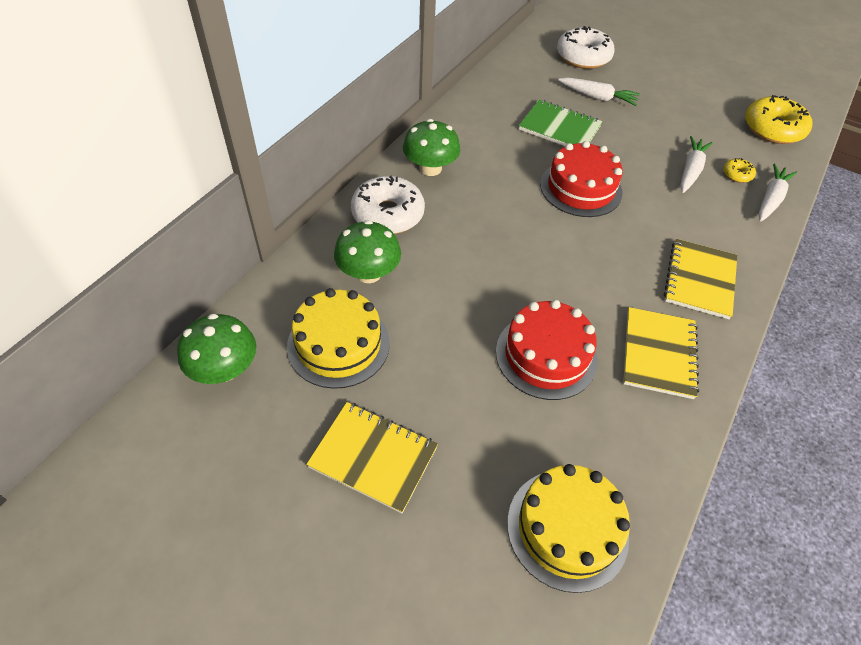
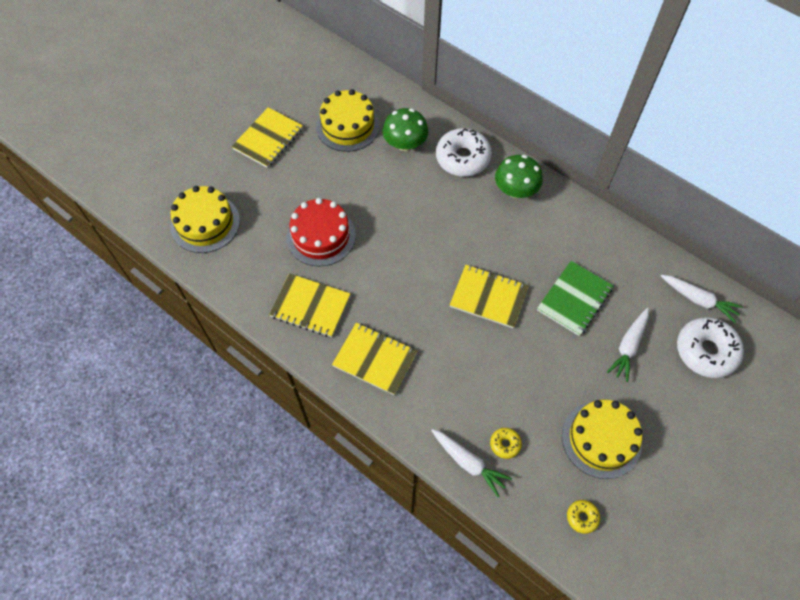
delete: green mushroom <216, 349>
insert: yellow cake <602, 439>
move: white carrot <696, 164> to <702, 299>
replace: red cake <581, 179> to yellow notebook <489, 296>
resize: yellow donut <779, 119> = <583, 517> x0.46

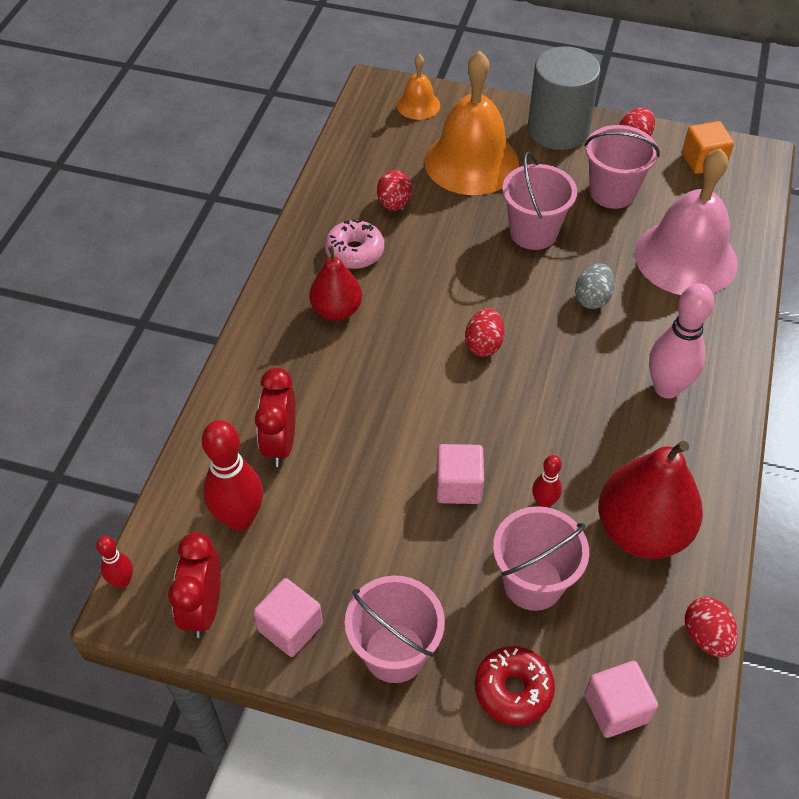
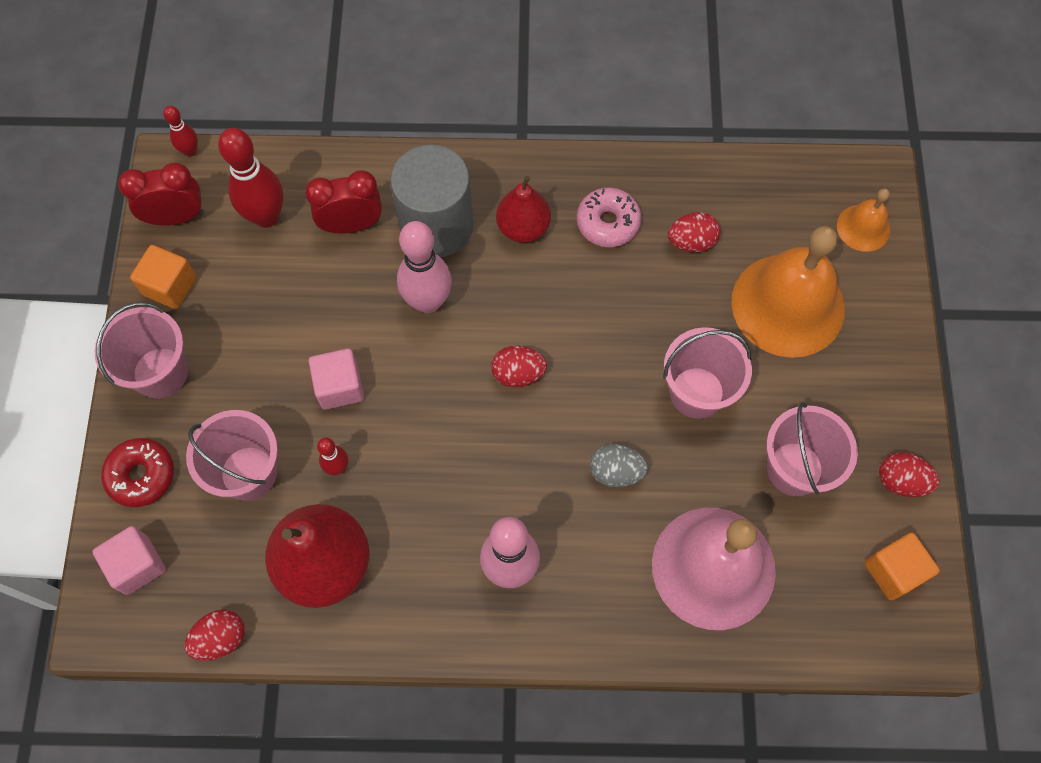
insert: pink bowling pin <424, 267>
move: grey cylinder <564, 98> to <431, 201>
recolor: pink cube <288, 617> to orange cube <163, 277>

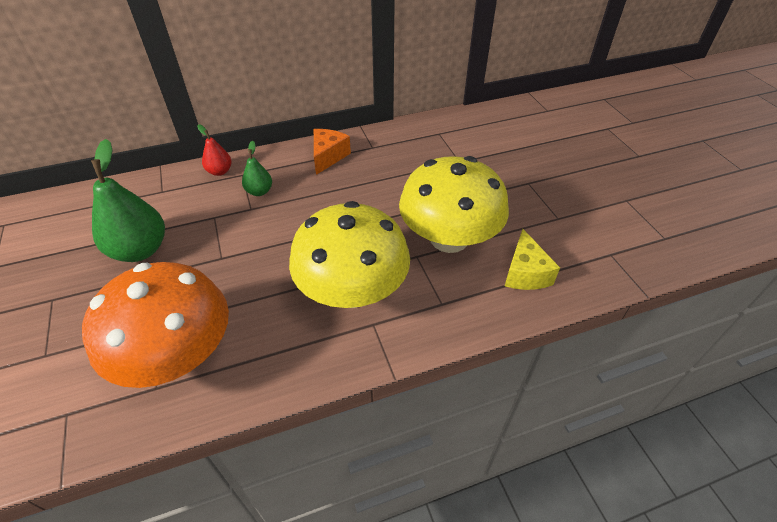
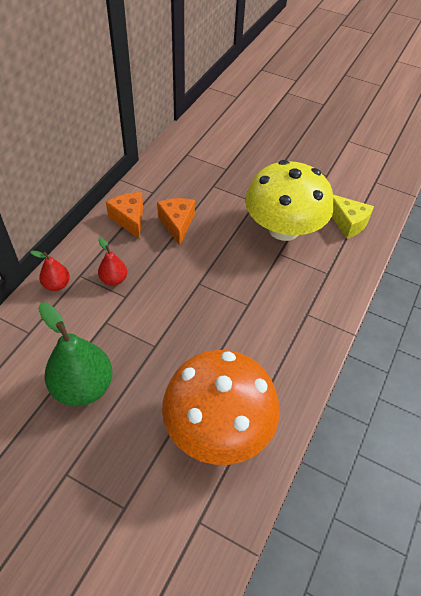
delete: yellow mushroom <349, 254>
insert: orange cheese <176, 222>
recolor: green pear <257, 168> to red pear <112, 262>

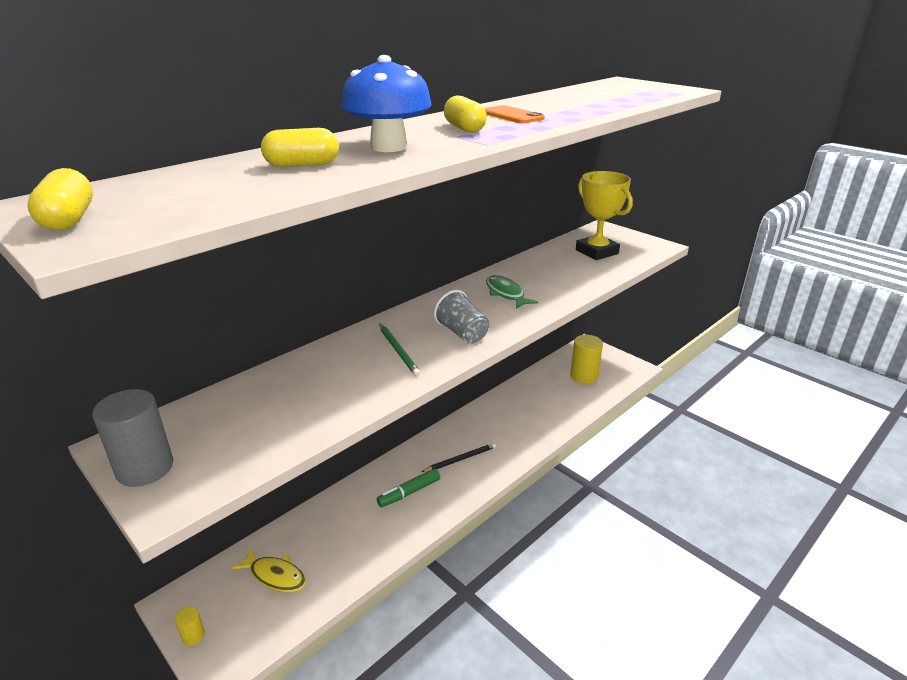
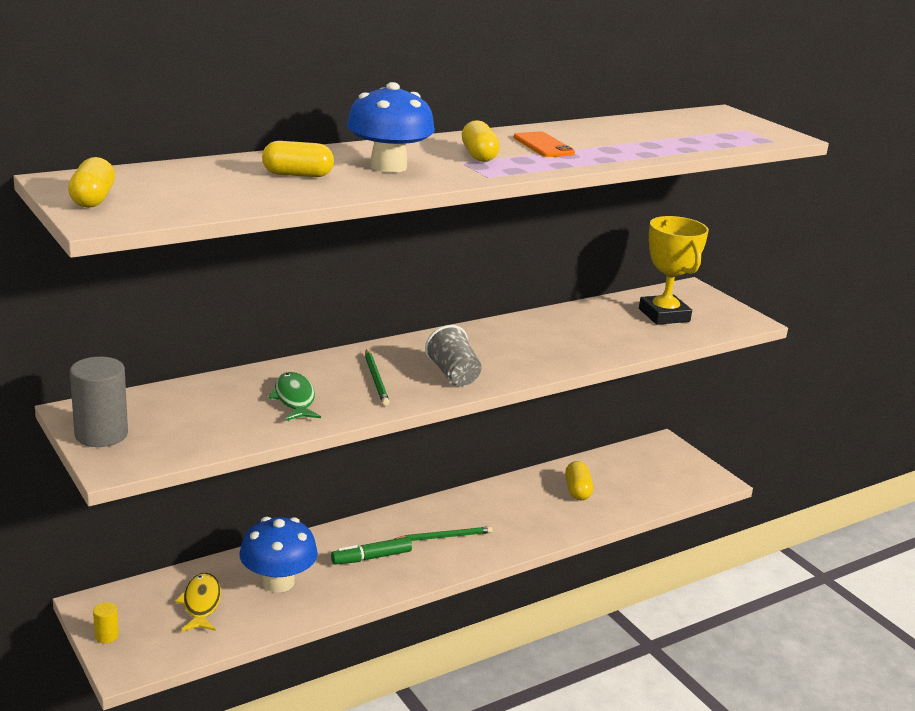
delete: yellow cylinder <586, 359>
insert: blue mushroom <279, 555>; yellow capsule <579, 480>
move: green fish <512, 292> to <294, 396>
recolor: black pencil <459, 457> to green pencil <443, 533>
rotate: yellow fish <269, 569> = <198, 602> 135 degrees counterclockwise

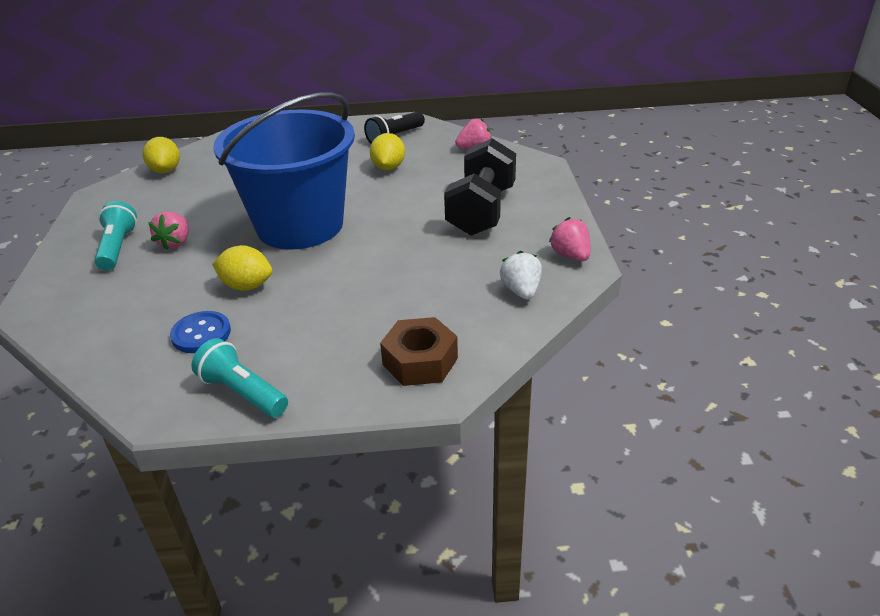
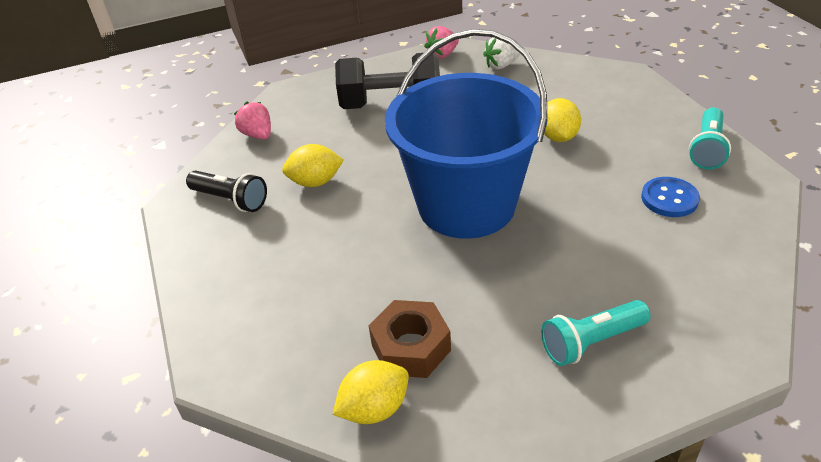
delete: pink strawberry <168, 231>
move: yellow lemon <242, 268> to <562, 120>; brown nut <419, 351> to <410, 339>

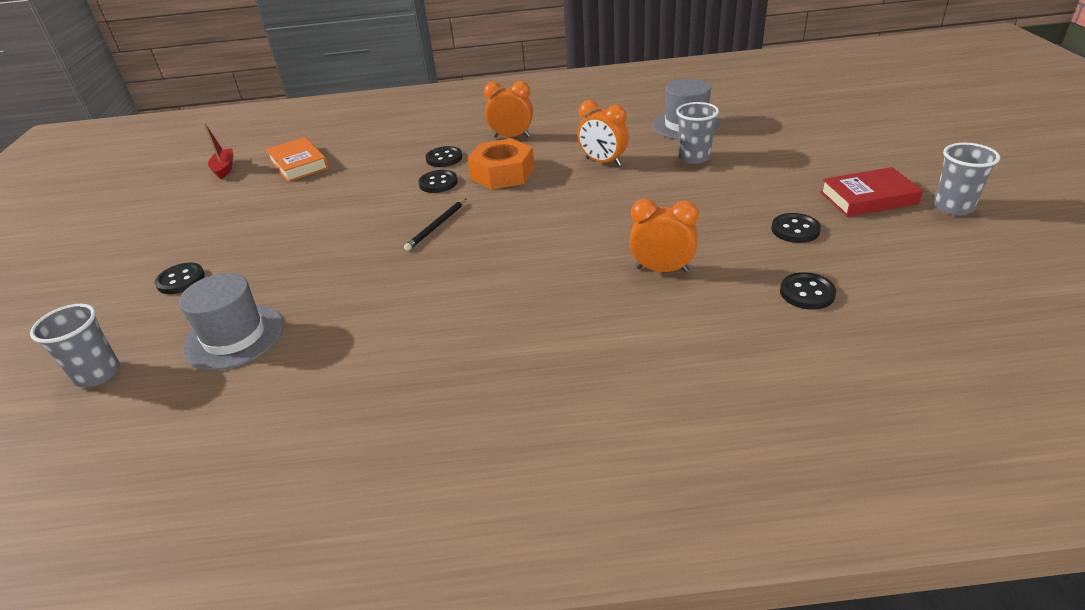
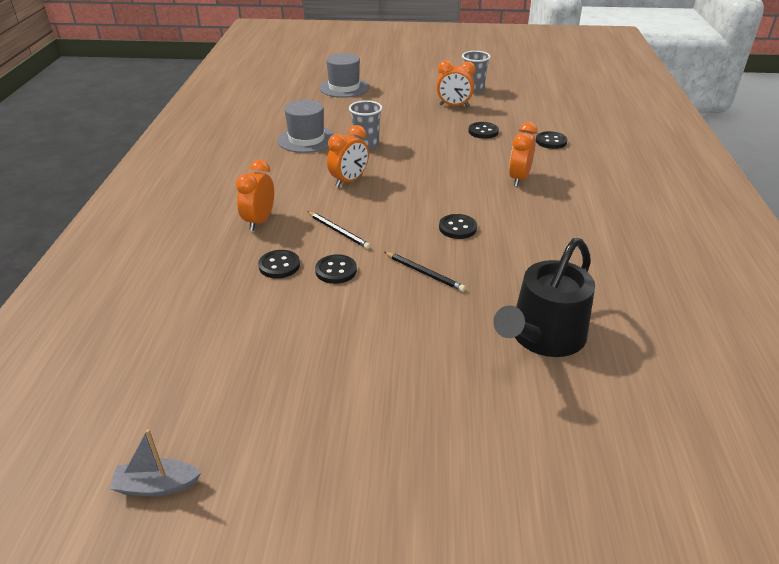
delete: grey cup <75, 346>; orange book <297, 159>
insert: black watering can <544, 297>
move: black button <180, 278> to <458, 226>; grey hat <231, 321> to <344, 75>
replace: orange nut <501, 164> to black pencil <339, 230>; red book <871, 192> to orange clock <456, 83>
recolor: red boat <218, 151> to grey boat <155, 462>

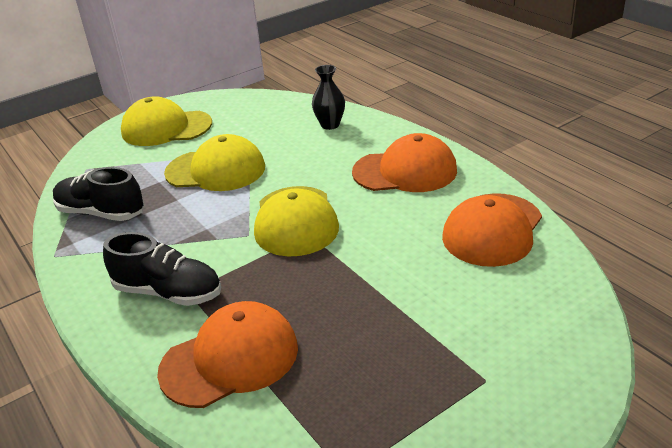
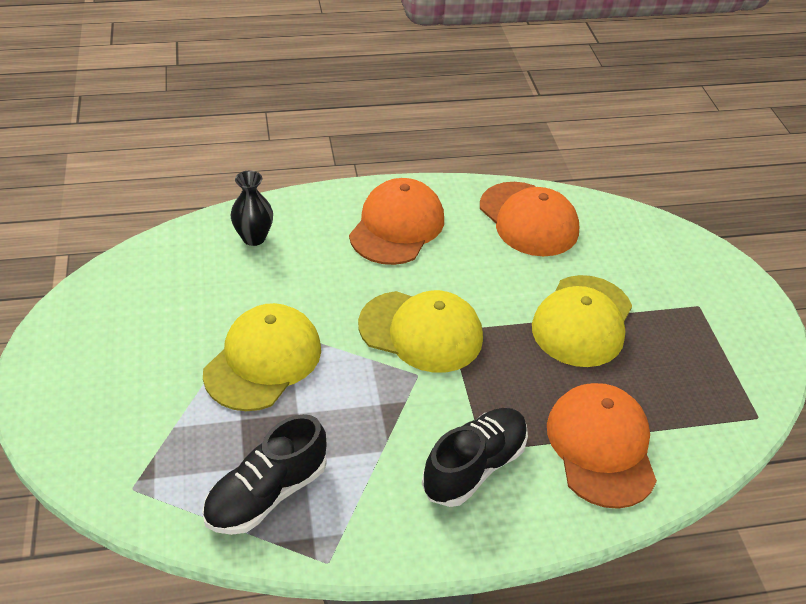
move: yellow cap <166, 121> to <582, 321>

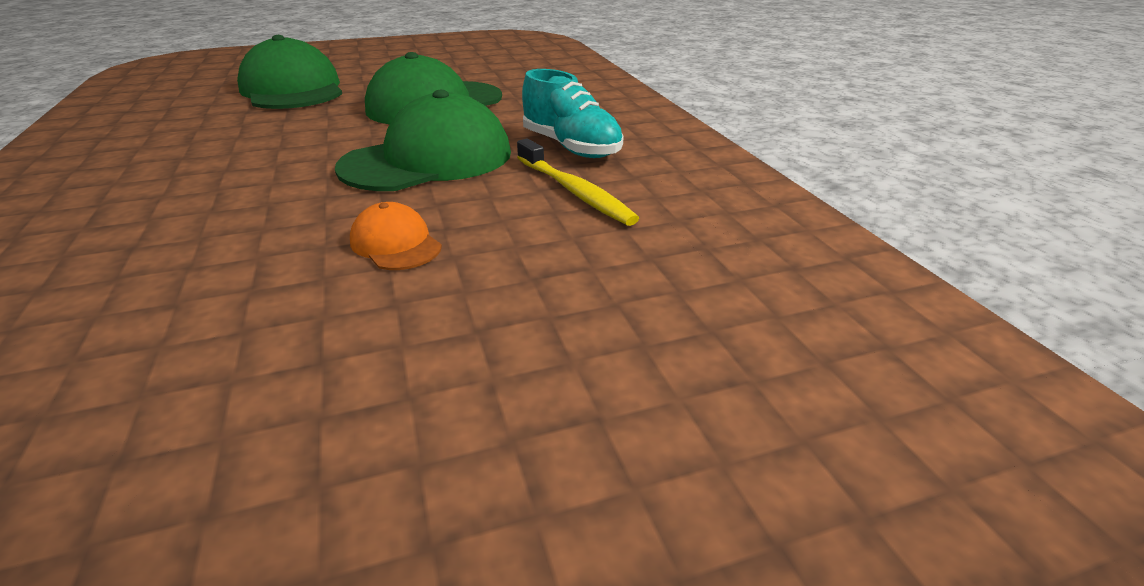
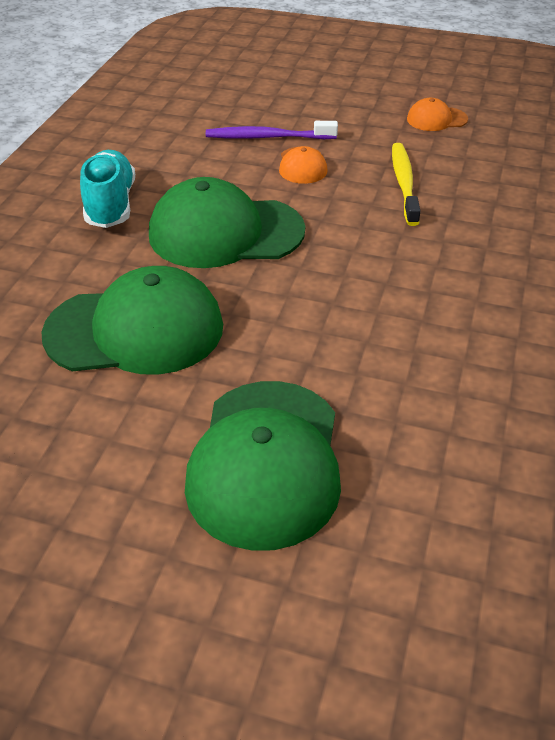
insert: purple toothbrush <272, 130>; orange cap <437, 114>
move: yellow toothbrush <578, 182> to <406, 184>

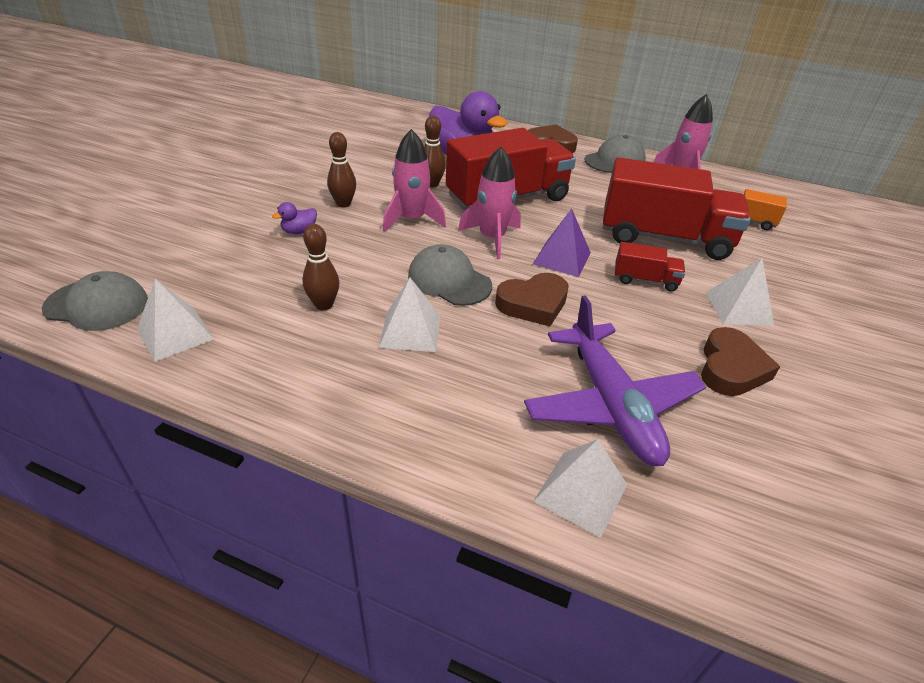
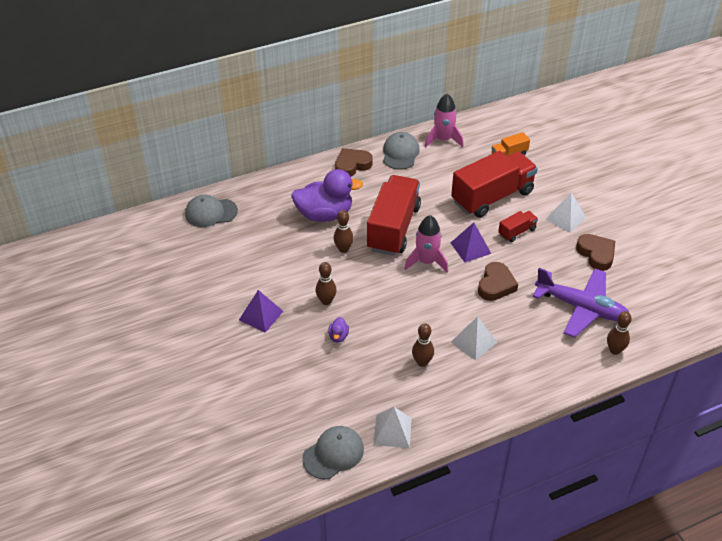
delete: pink rocket <414, 180>
insert: purple pyramid <261, 311>
move: grey cap <450, 275> to <211, 211>
replace: white pyramid <580, 488> to brown bowling pin <619, 333>

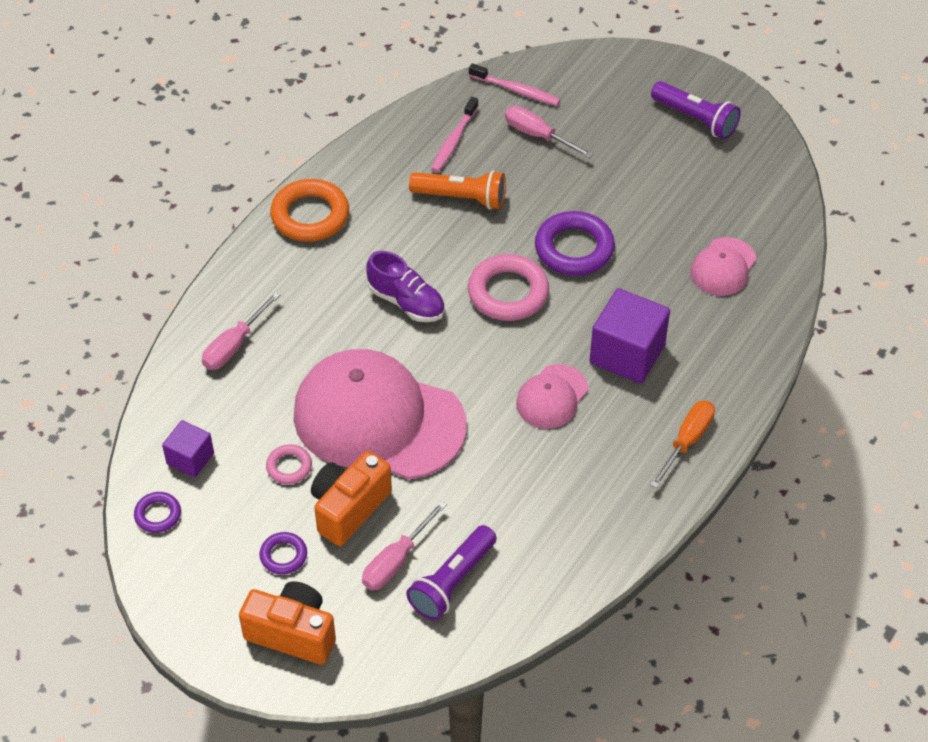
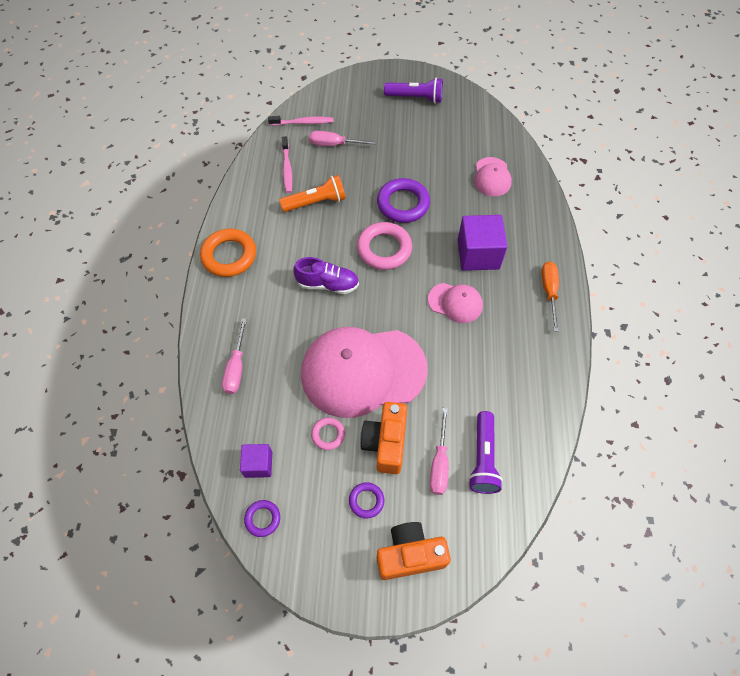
rotate: pink cap <552, 396> = <455, 303> 75 degrees counterclockwise

